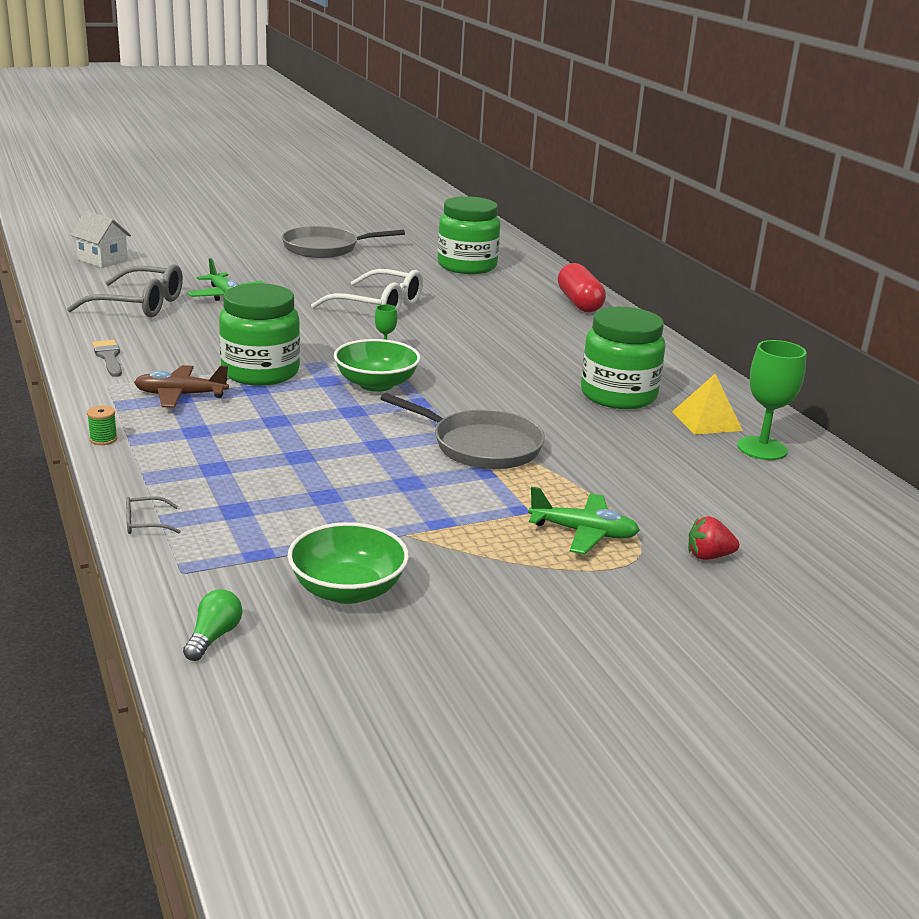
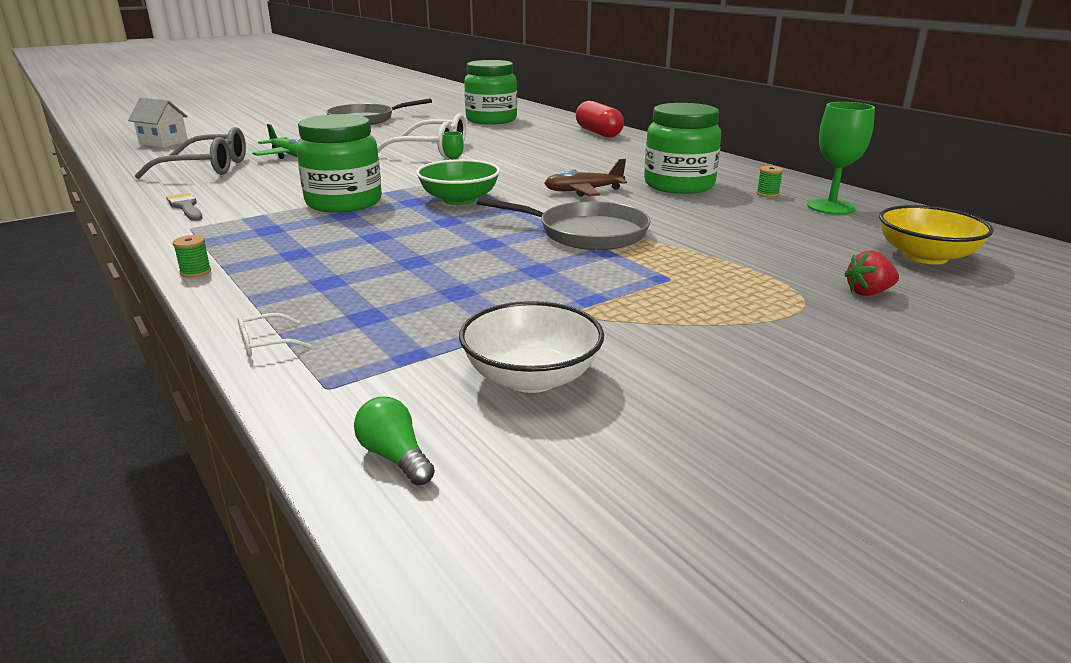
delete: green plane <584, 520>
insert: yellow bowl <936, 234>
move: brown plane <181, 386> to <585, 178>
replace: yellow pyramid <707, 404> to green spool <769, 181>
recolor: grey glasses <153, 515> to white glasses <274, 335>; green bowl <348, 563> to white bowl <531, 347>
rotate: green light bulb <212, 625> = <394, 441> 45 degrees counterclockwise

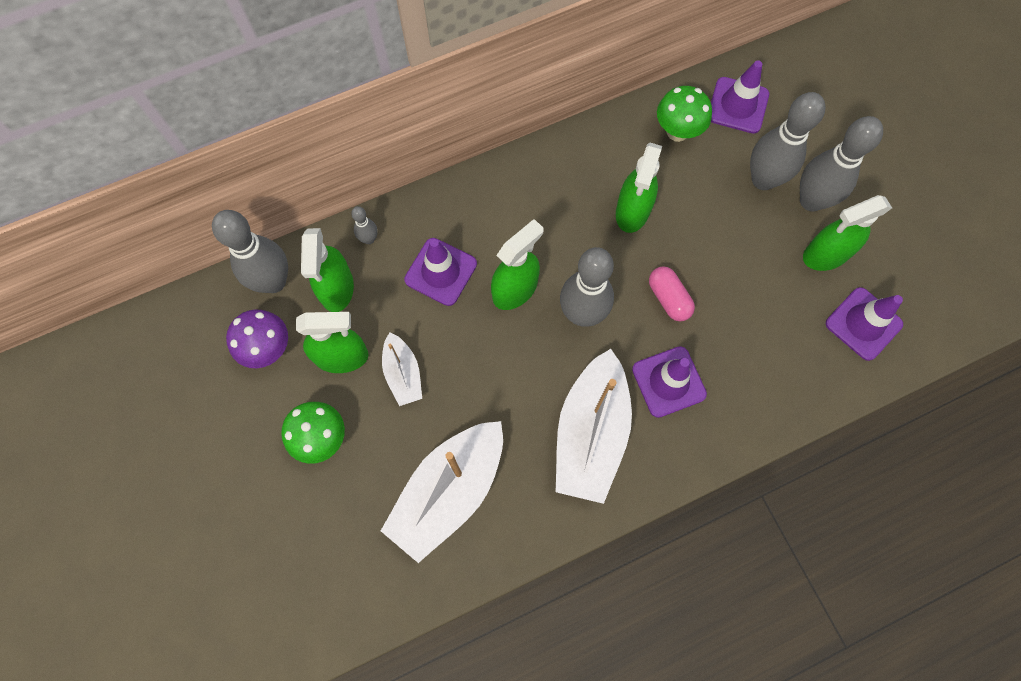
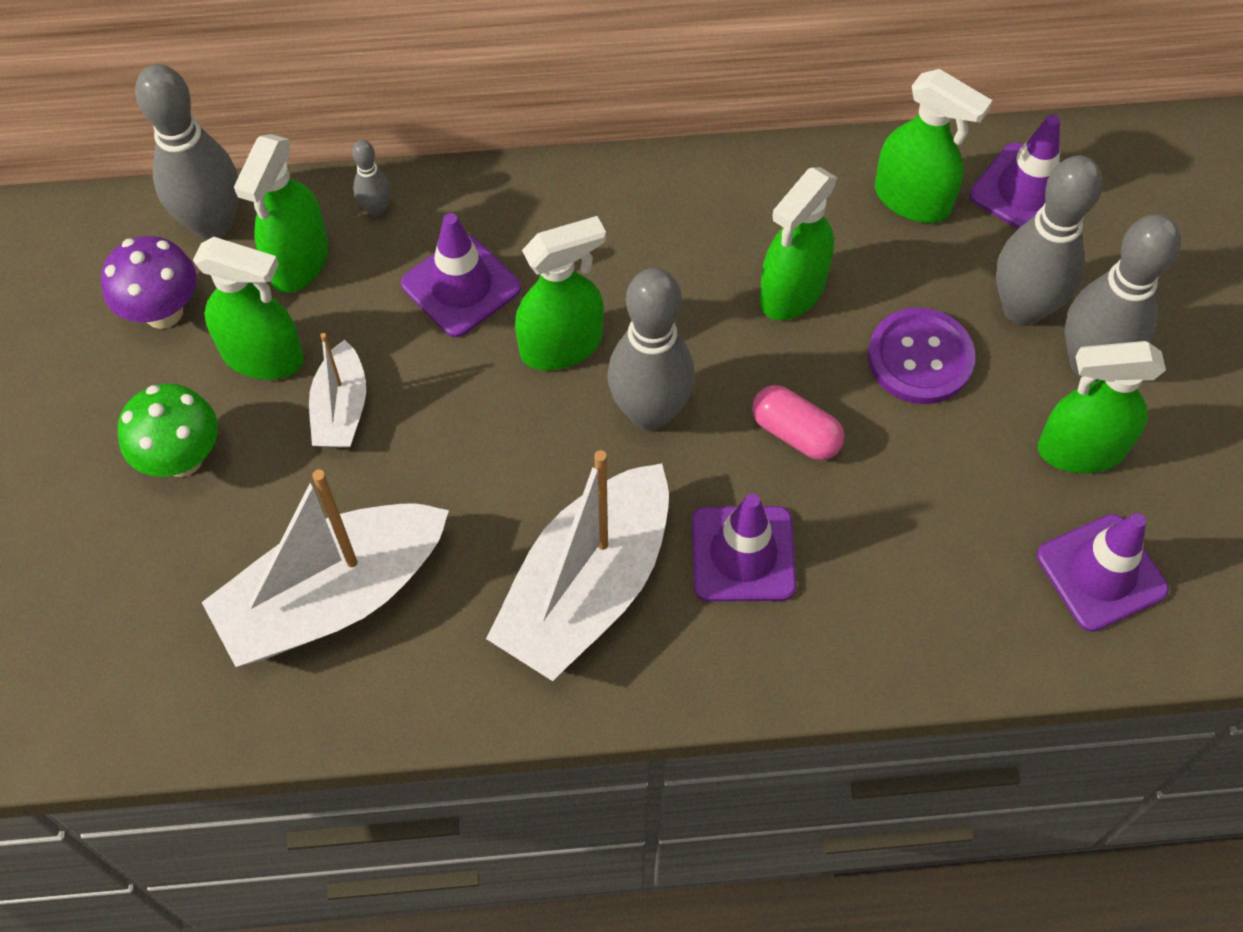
insert: purple button <921, 355>
replace: green mushroom <684, 114> to green spray bottle <934, 146>
rotate: pink capsule <672, 294> = <798, 422> 45 degrees counterclockwise

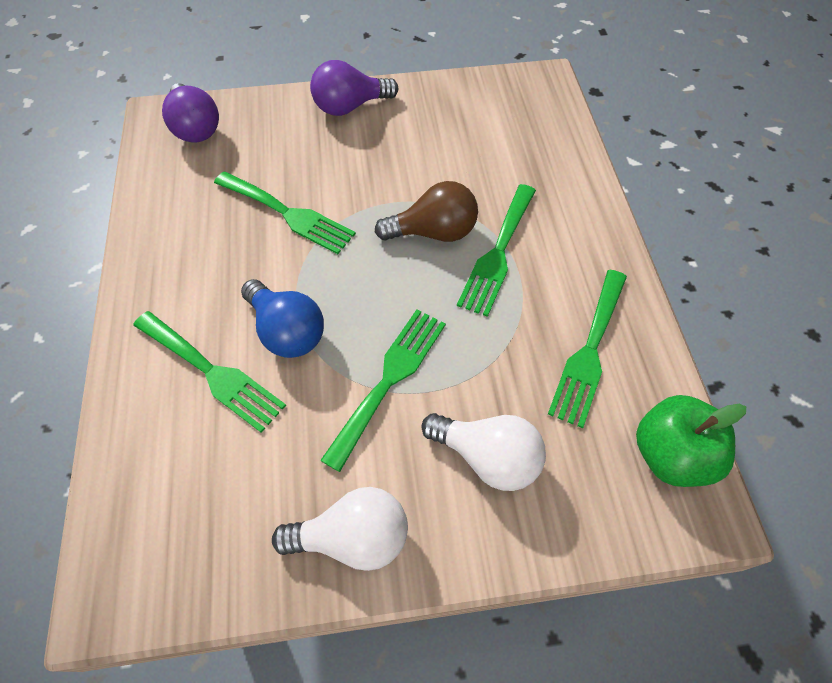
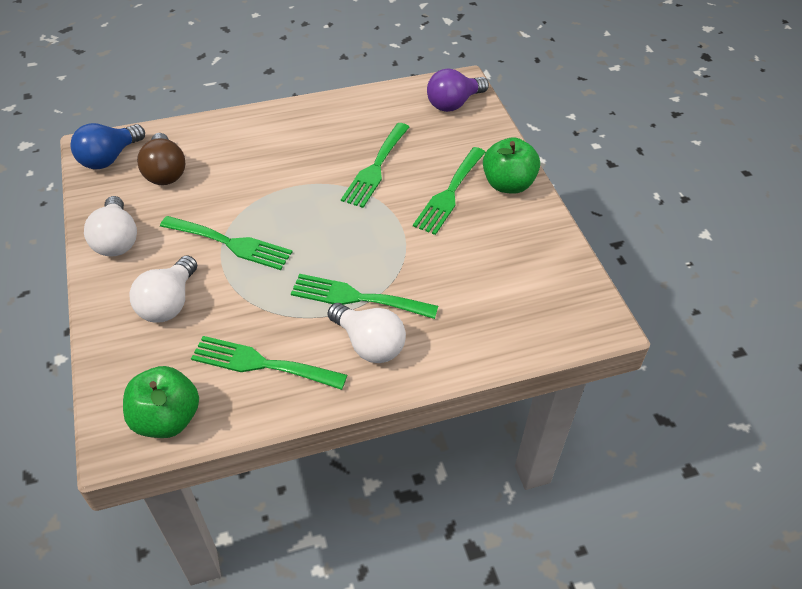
insert: white light bulb <366, 333>
move: green fork <209, 372> to <449, 191>; blue light bulb <282, 318> to <107, 146>; brown light bulb <426, 211> to <161, 159>
replace: purple light bulb <354, 88> to green apple <511, 165>

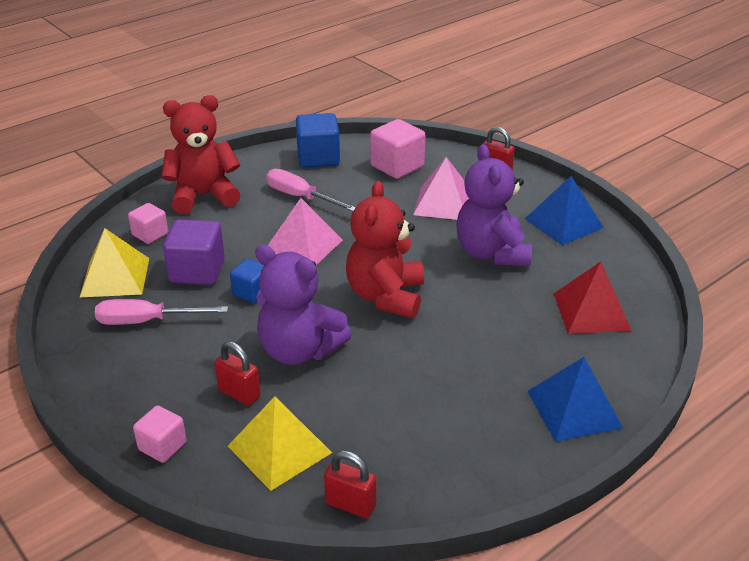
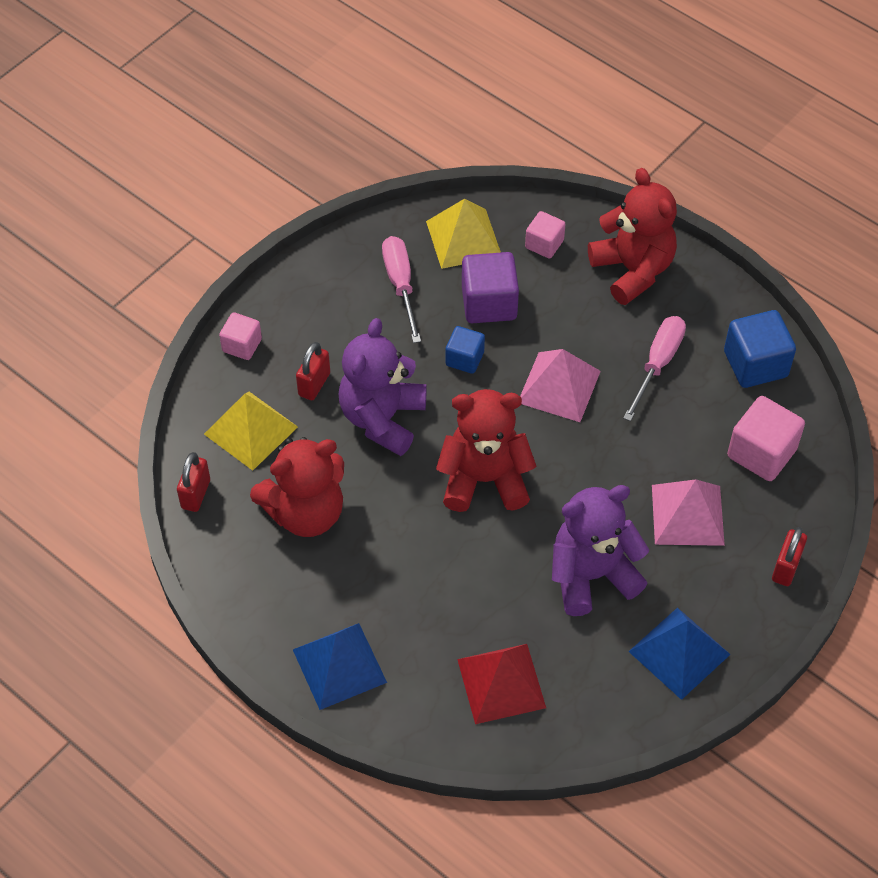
insert: red teddy bear <297, 487>

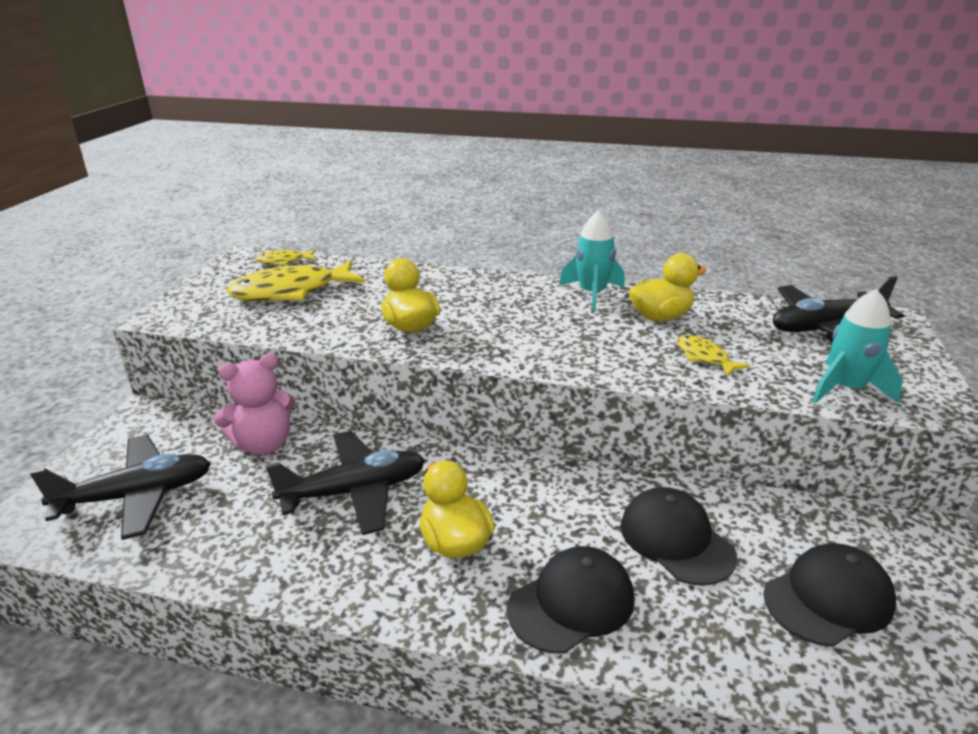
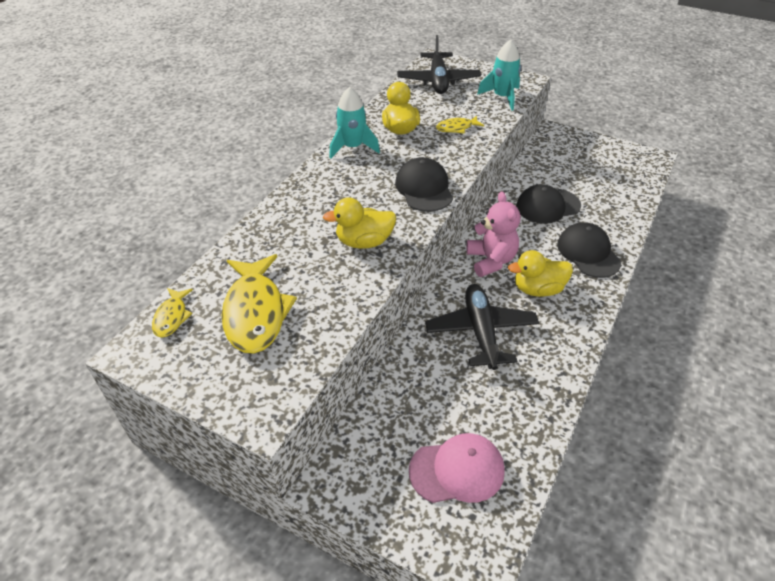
move: pink teddy bear <255, 404> to <494, 234>; black cap <829, 595> to <424, 184>
replace: black plane <120, 487> to pink cap <457, 468>

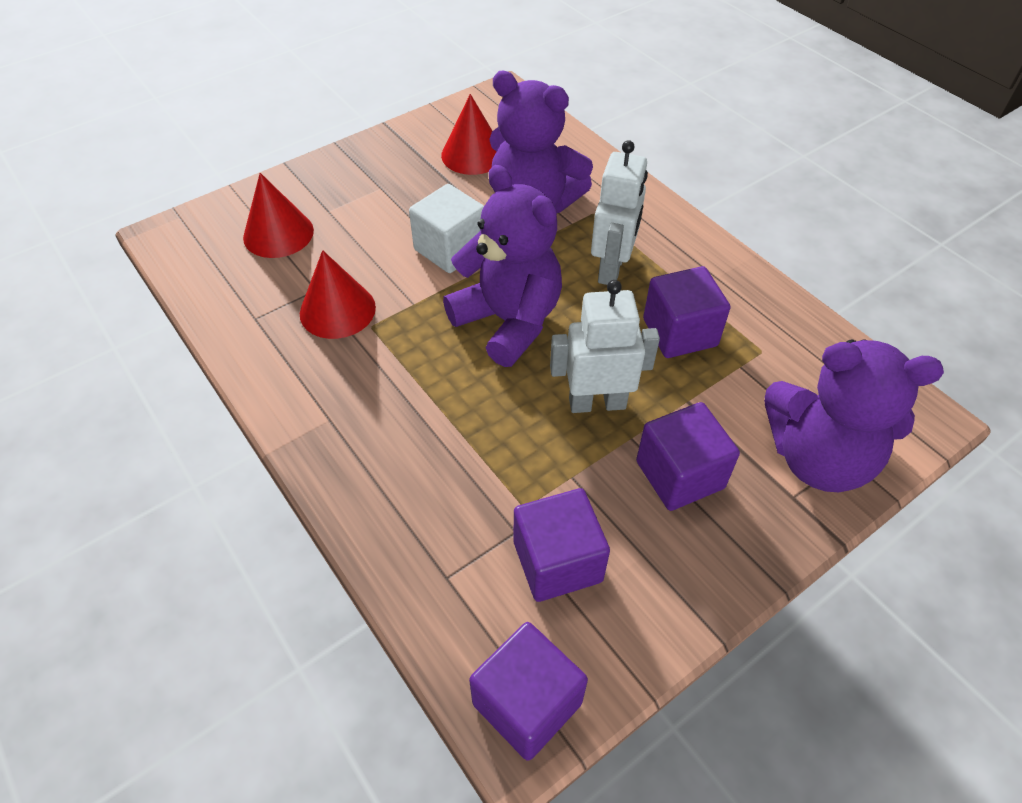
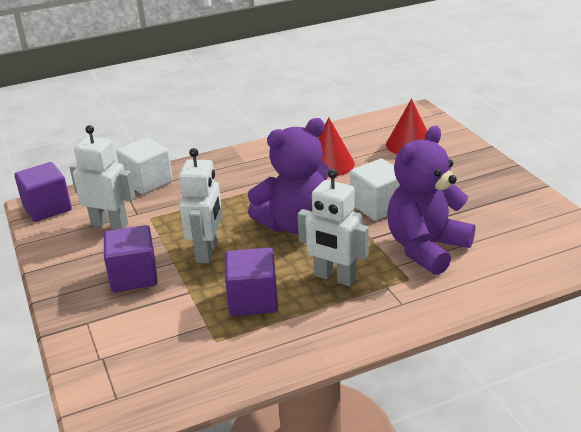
delete: red cone <468, 134>; purple teddy bear <854, 415>
insert: white cube <144, 165>
replace: purple cube <562, 545> to white robot <102, 177>

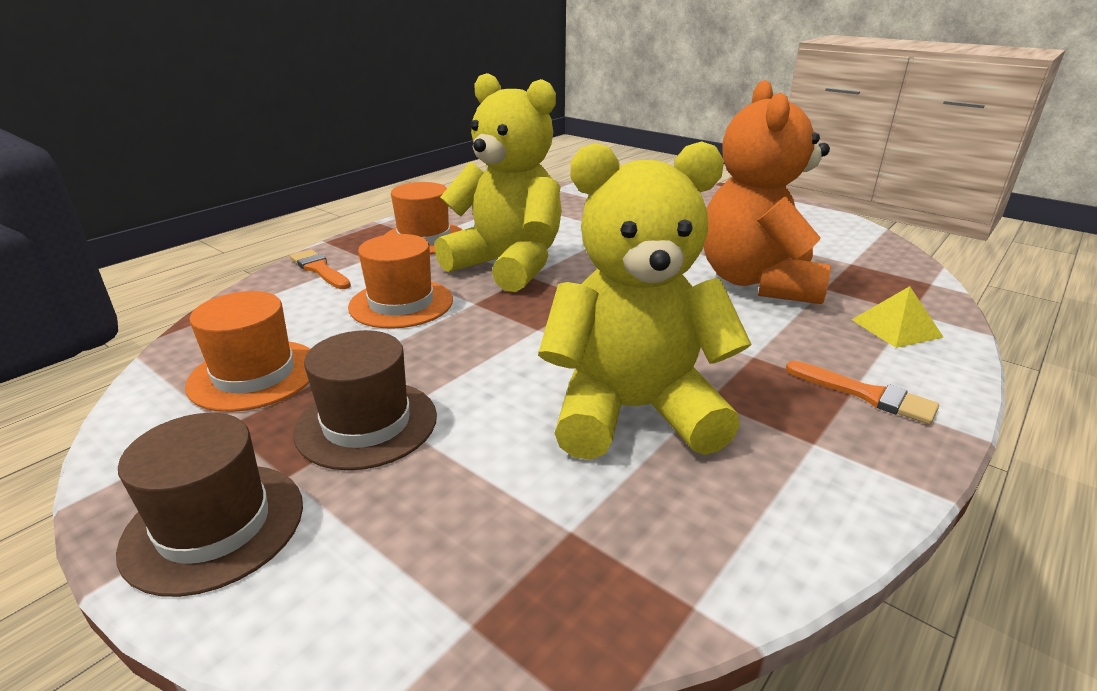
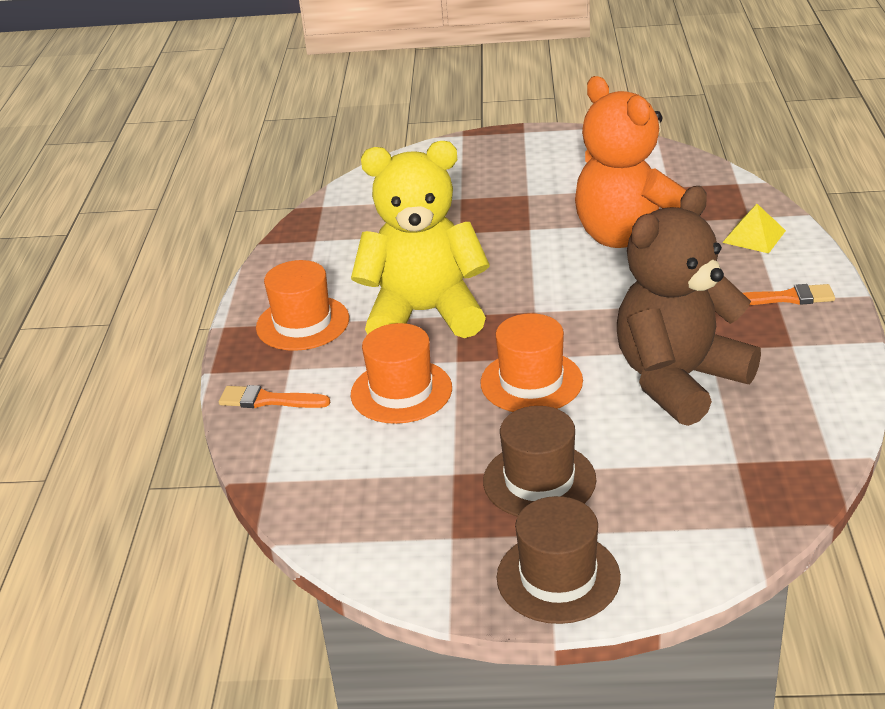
move: orange hat <247, 351> to <531, 362>
recolor: yellow teddy bear <645, 300> to brown teddy bear <689, 306>

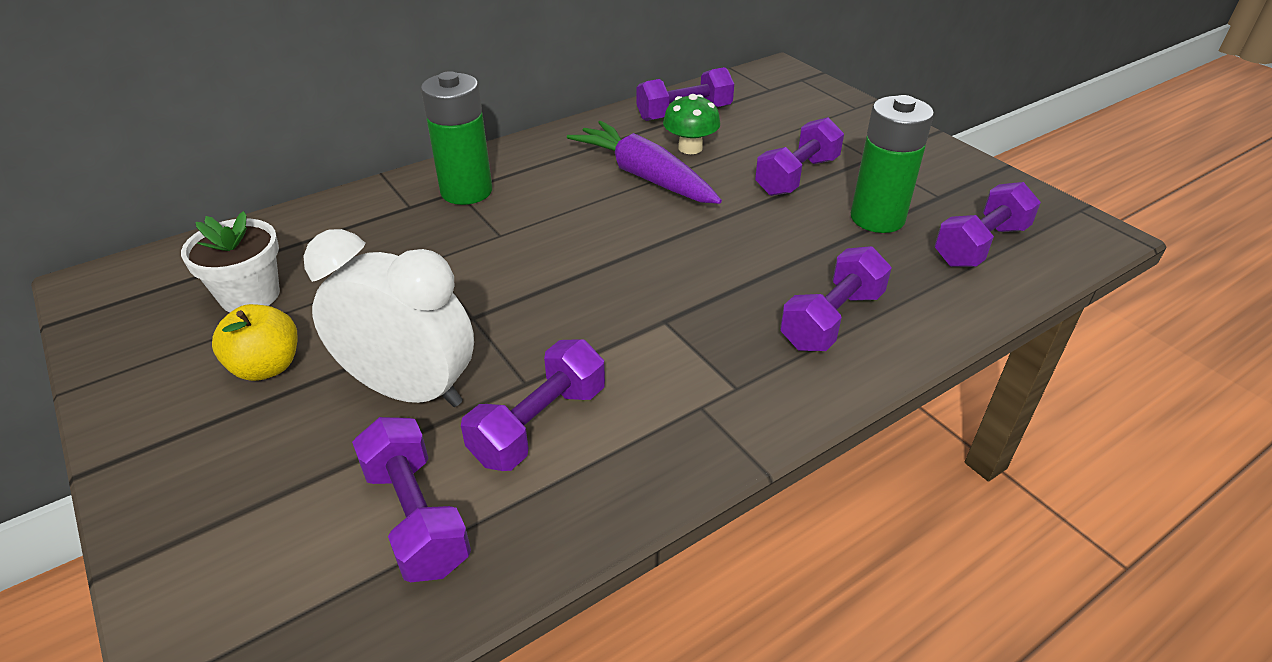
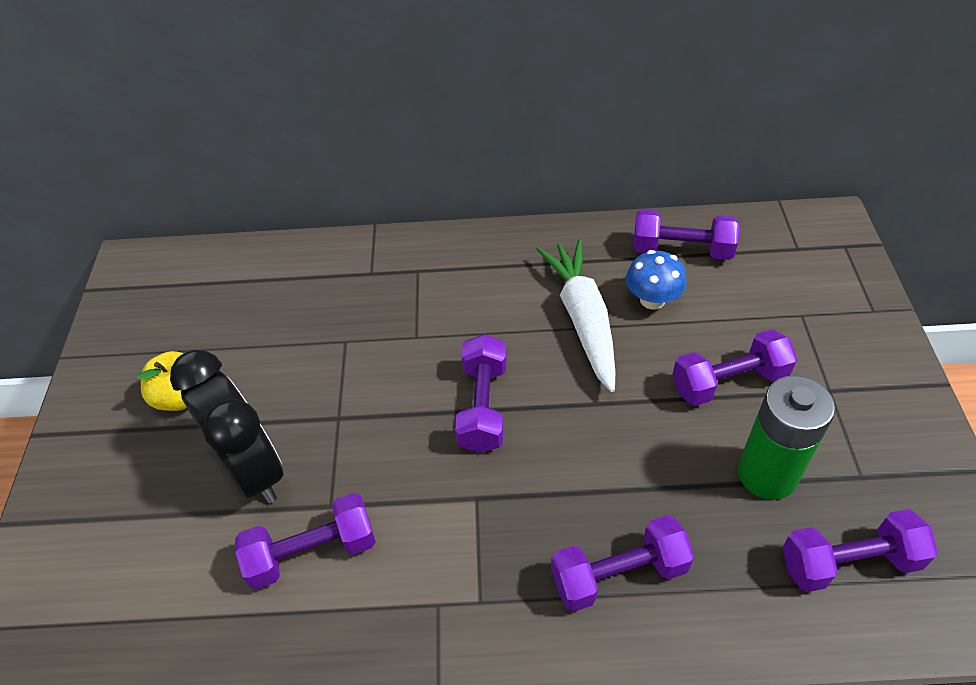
delete: white flower pot <230, 261>; green battery <456, 138>
move: purple dumbbell <411, 499> to <481, 393>
recolor: white clock <388, 318> to black clock <227, 426>; purple carrot <644, 162> to white carrot <575, 315>; green mushroom <691, 124> to blue mushroom <656, 279>

